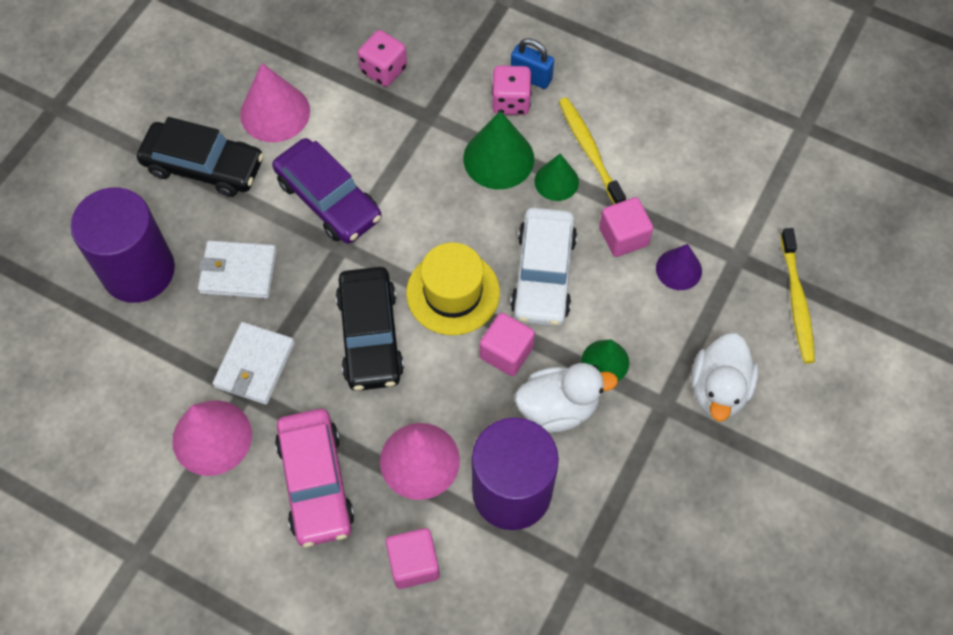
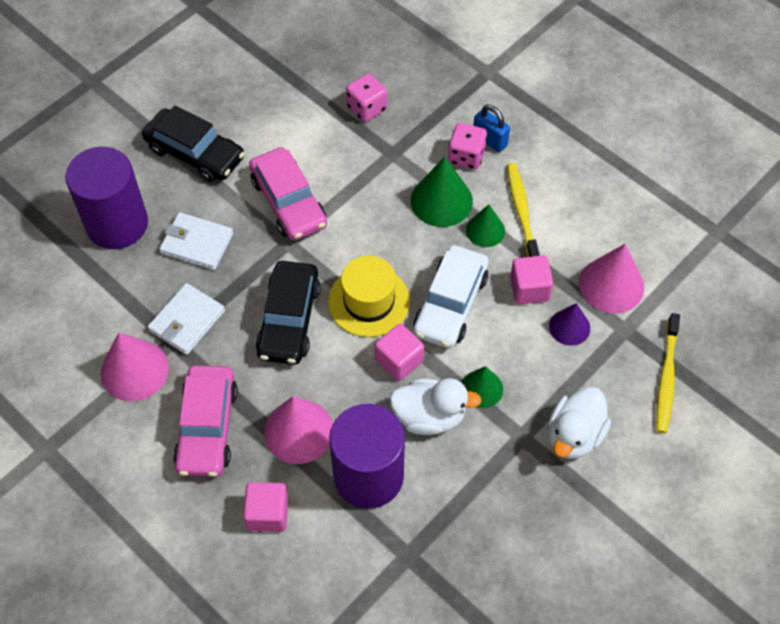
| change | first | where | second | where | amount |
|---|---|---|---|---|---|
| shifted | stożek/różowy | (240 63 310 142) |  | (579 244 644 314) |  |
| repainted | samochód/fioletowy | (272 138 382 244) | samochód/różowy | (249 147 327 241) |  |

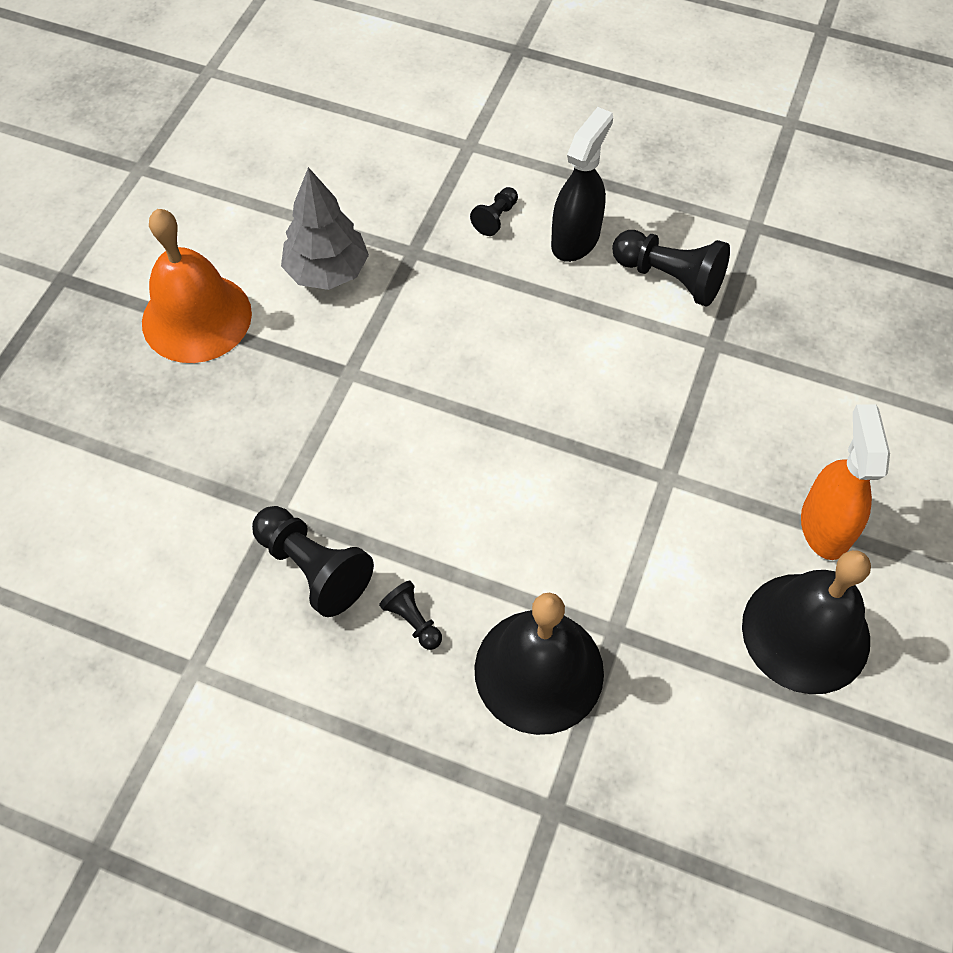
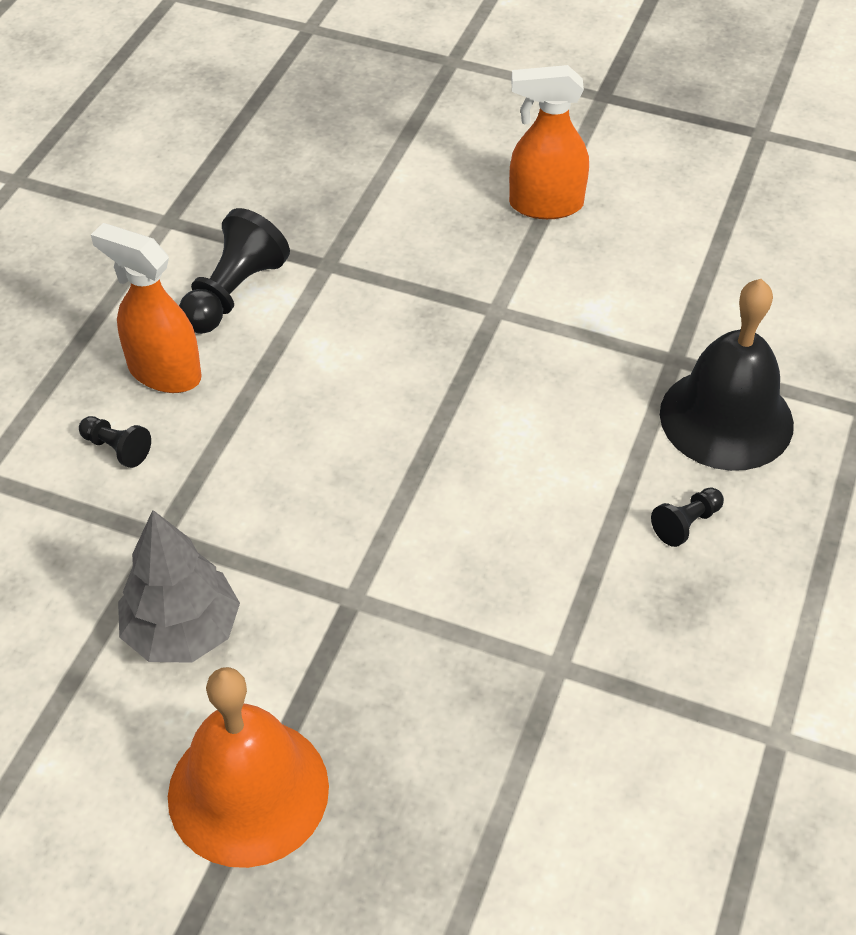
| change | first | where | second | where | amount |
|---|---|---|---|---|---|
| gone | pionek/czarny | (252 506 374 617) |  |  |  |
| gone | dzwonek/czarny | (742 550 871 694) |  |  |  |
| repainted | spryskiwacz/czarny | (551 107 613 262) | spryskiwacz/pomarańczowy | (91 223 202 393) |  |

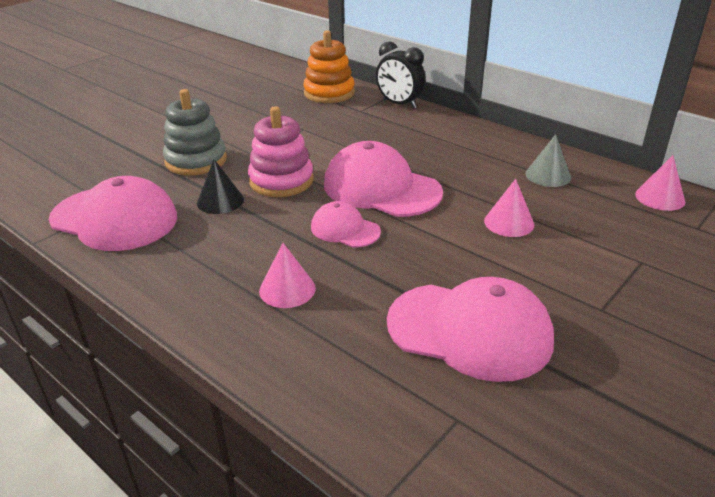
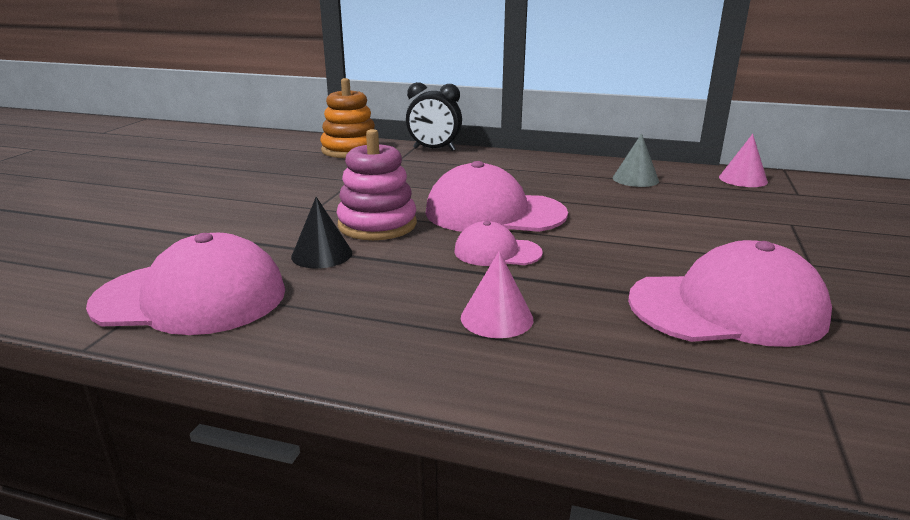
| change | first | where | second | where | amount |
|---|---|---|---|---|---|
| gone | zabawka nakładanka/szary | (163 89 227 175) |  |  |  |
| gone | stożek/różowy | (484 179 534 237) |  |  |  |

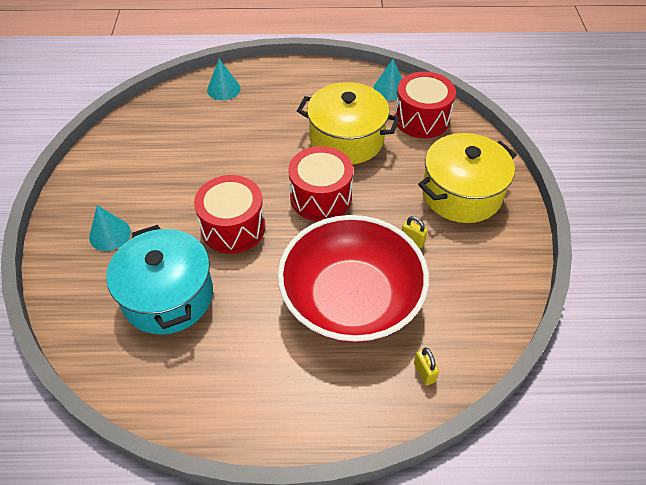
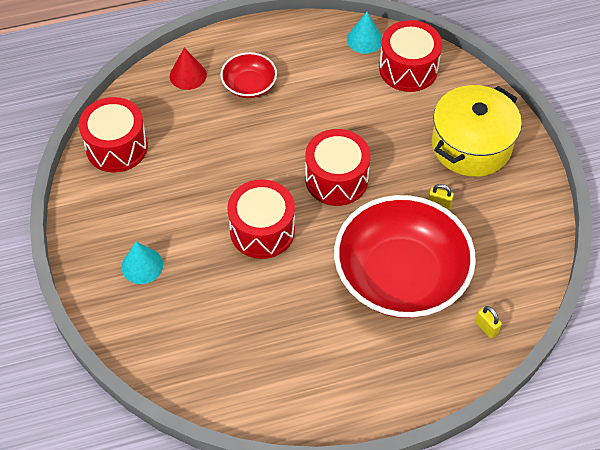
| change | first | where | second | where | amount |
|---|---|---|---|---|---|
| gone | garnek/turkusowy | (106 225 213 335) |  |  |  |
| gone | garnek/żółty | (297 82 400 164) |  |  |  |
| new |  |  | bęben/czerwony | (79 97 148 173) |  |
| new |  |  | miska/czerwony | (220 52 277 98) |  |
| repainted | stożek/turkusowy | (207 59 241 100) | stożek/czerwony | (170 48 207 90) |  |

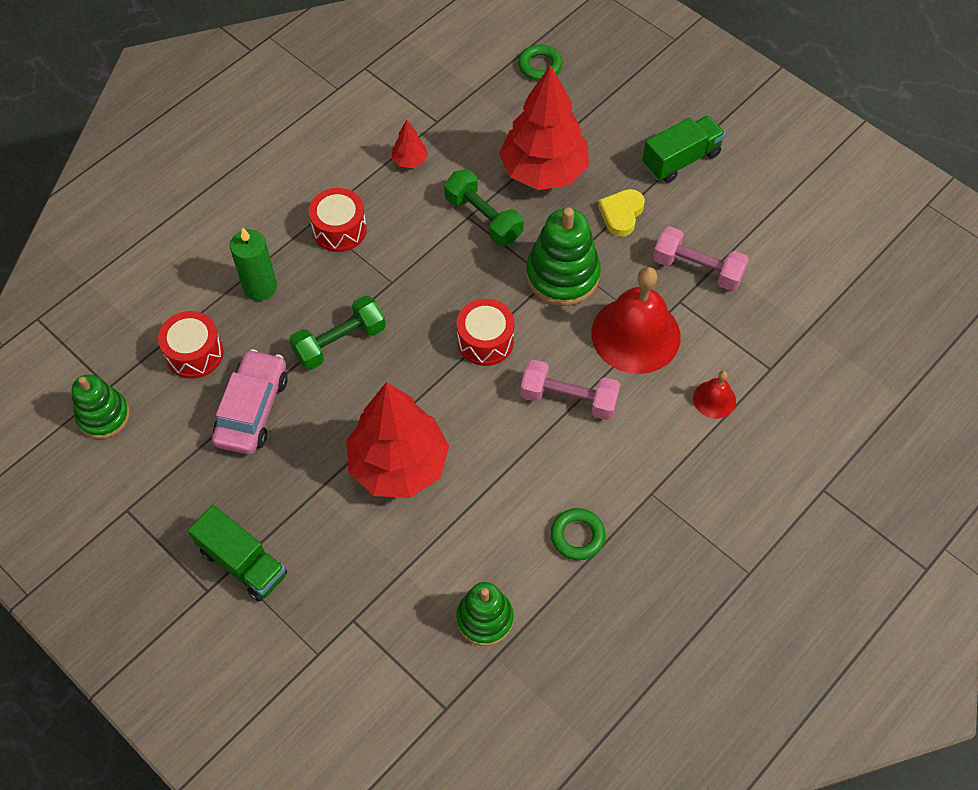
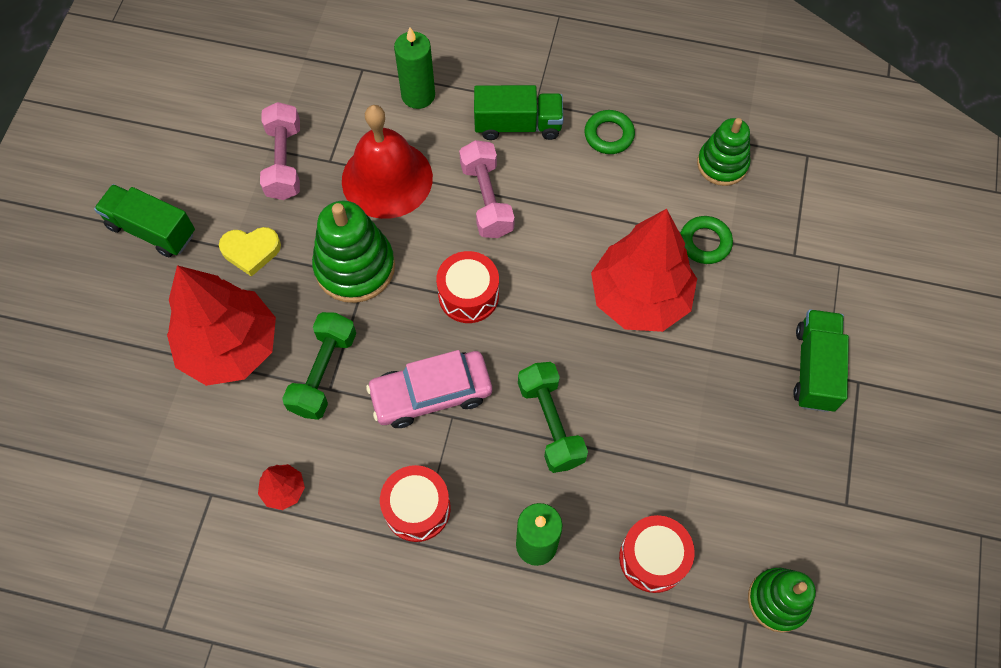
| change | first | where | second | where | amount |
|---|---|---|---|---|---|
| new |  |  | ciężarówka/zielony | (474 85 564 140) |  |
| shifted | samochód/różowy | (212 349 288 455) |  | (366 350 492 428) |  |
| shifted | pierścień/zielony | (518 45 562 81) |  | (680 216 733 264) |  |
| swapped | dzwonek/czerwony | (693 371 736 419) | świeca/zielony | (394 27 435 109) |  |
| rotated | hantel/zielony | (289 296 386 370) |  | (518 362 588 473) | 45 degrees clockwise |

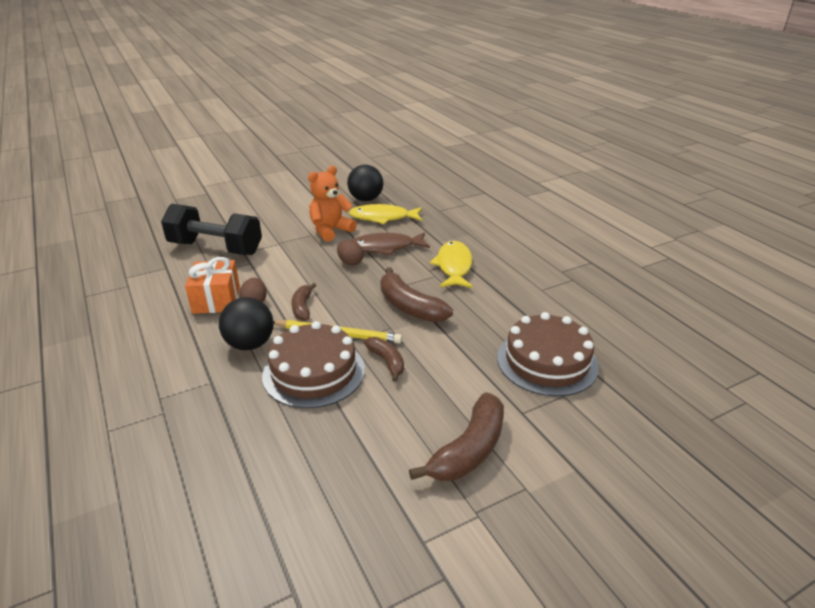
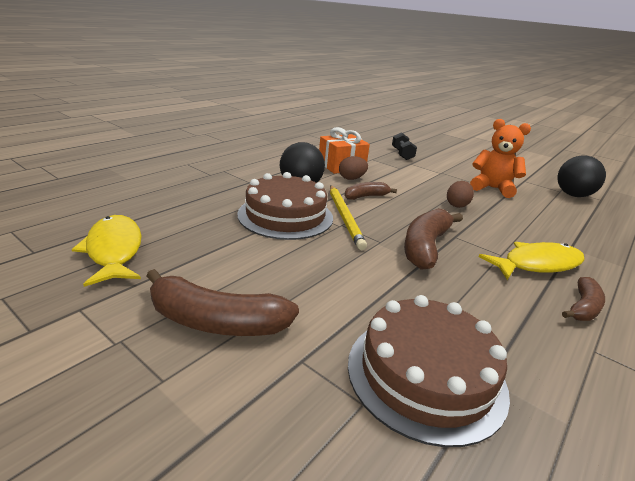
| change | first | where | second | where | amount |
|---|---|---|---|---|---|
| gone | ryba/brązowy | (352 232 430 255) |  |  |  |
| shifted | ryba/żółty | (349 204 422 224) |  | (72 215 141 287) |  |
| shifted | banan/brązowy | (364 337 404 382) |  | (562 277 605 321) |  |
| scaled | hantel/czarny | (161 203 262 255) |  | (392 132 417 160) | x0.49 |

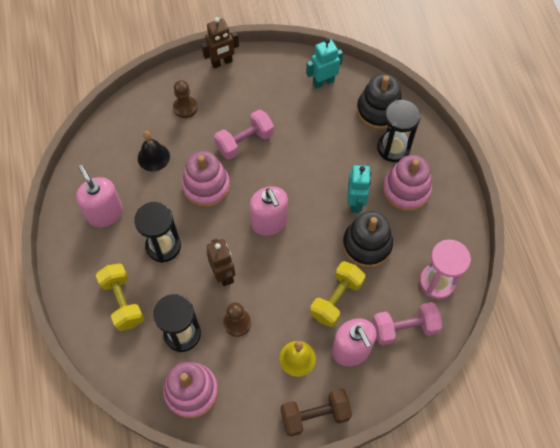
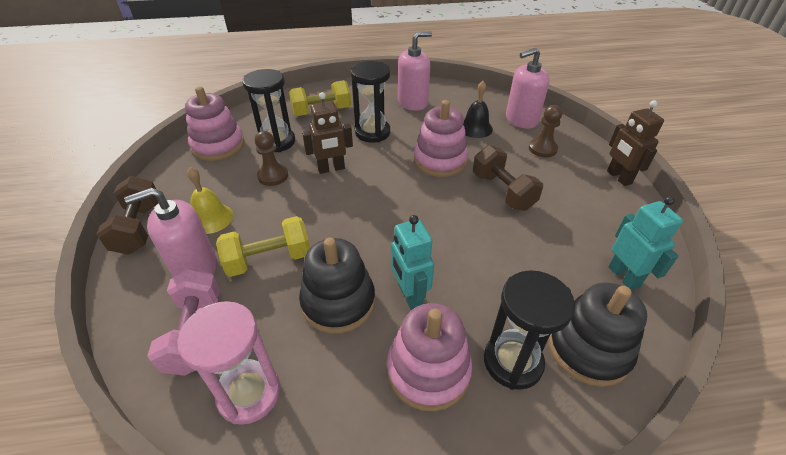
| change | first | where | second | where | amount |
|---|---|---|---|---|---|
| shifted | dozownik mydła/różowy | (249 186 288 236) |  | (506 48 550 129) |  |
| repainted | hantel/różowy | (214 110 274 160) | hantel/brązowy | (473 145 543 210) |  |
| rotated | hantel/żółty | (310 261 365 327) |  | (216 216 310 277) | 60 degrees counterclockwise |
| rotated | robot/turkusowy | (347 165 371 213) |  | (391 215 434 310) | 60 degrees clockwise |

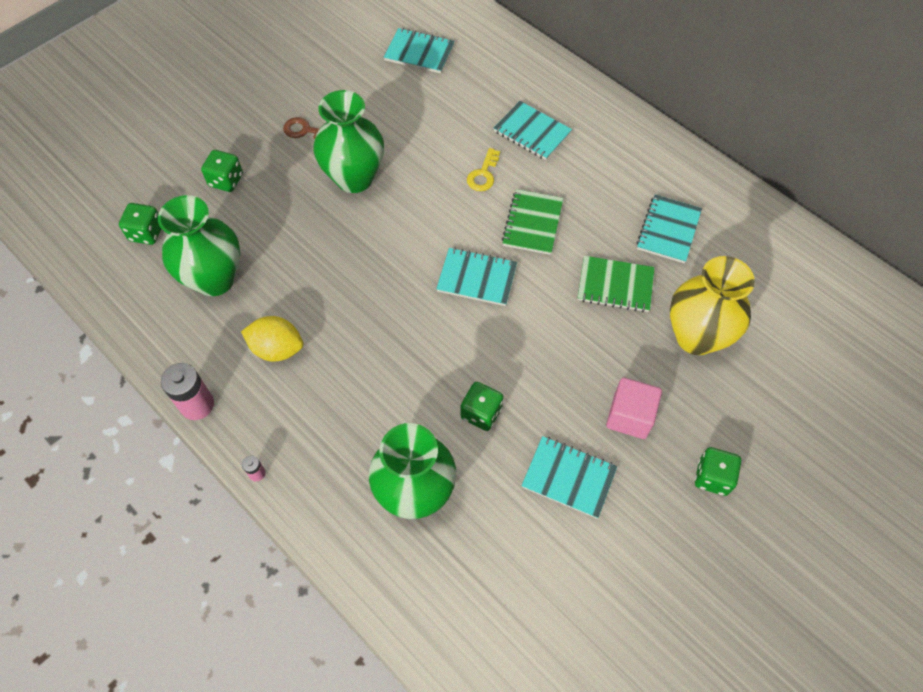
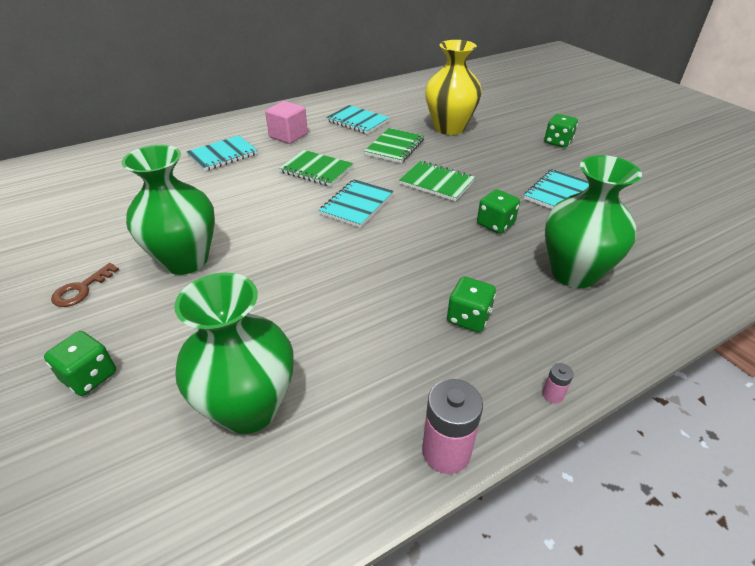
| change | first | where | second | where | amount |
|---|---|---|---|---|---|
| gone | cytryna/żółty | (241 316 303 362) |  |  |  |
| gone | zeszyt/turkusowy | (384 28 455 73) |  |  |  |
| gone | klucz/żółty | (467 148 500 191) |  |  |  |
| new |  |  | zeszyt/zielony | (399 161 475 201) |  |
| shifted | kostka do gry/zielony | (119 203 161 245) |  | (447 277 496 332) |  |
| shifted | sześcian/różowy | (606 378 662 439) |  | (265 101 308 144) |  |

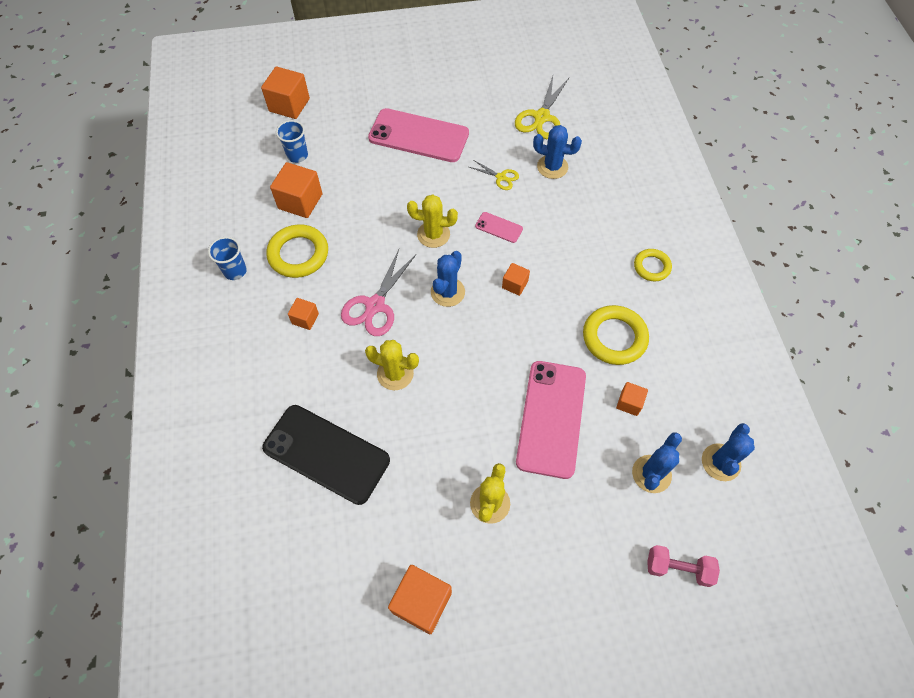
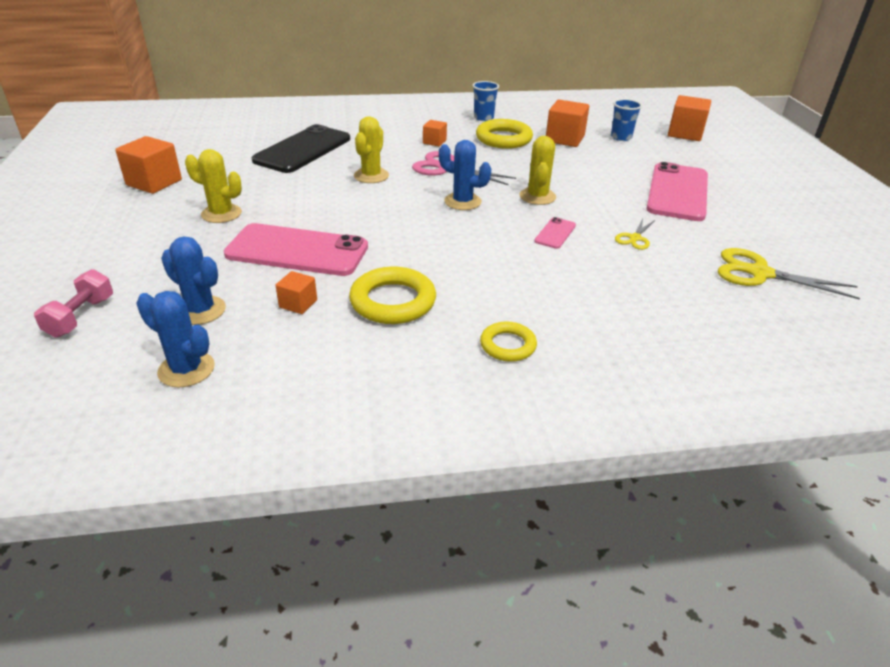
| change | first | where | second | where | amount |
|---|---|---|---|---|---|
| gone | sześcian/pomarańczowy | (502 263 530 296) |  |  |  |
| gone | kaktus/niebieski | (533 125 582 179) |  |  |  |

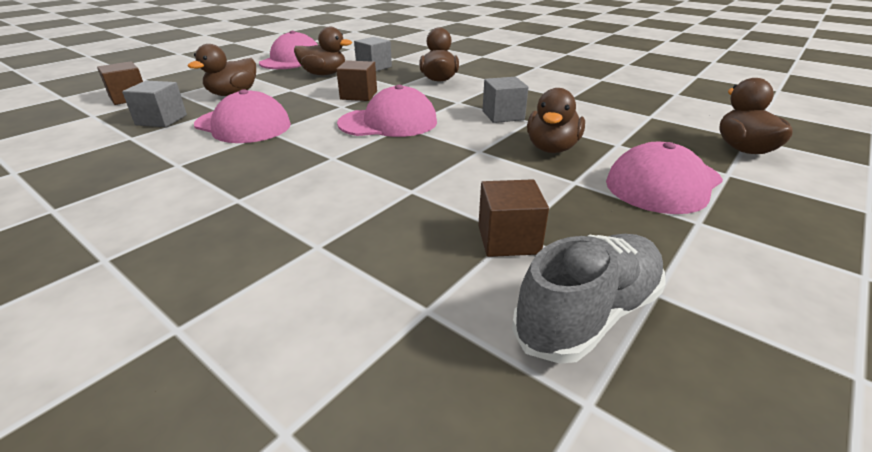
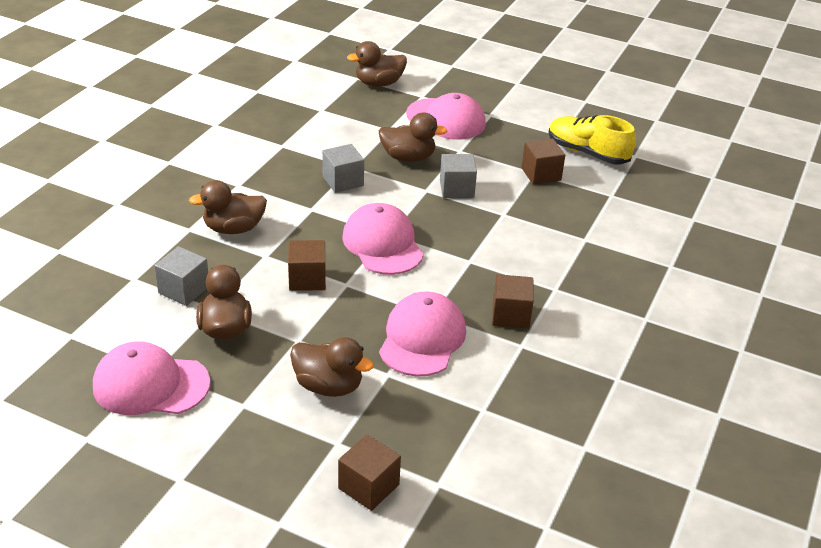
| change | first | where | second | where | amount |
|---|---|---|---|---|---|
| new |  |  | sześcian/brązowy | (492 274 534 329) |  |
| shifted | sześcian/szary | (122 80 187 127) |  | (440 154 477 198) |  |
| repainted | but/szary | (512 234 665 364) | but/żółty | (548 115 636 165) |  |

